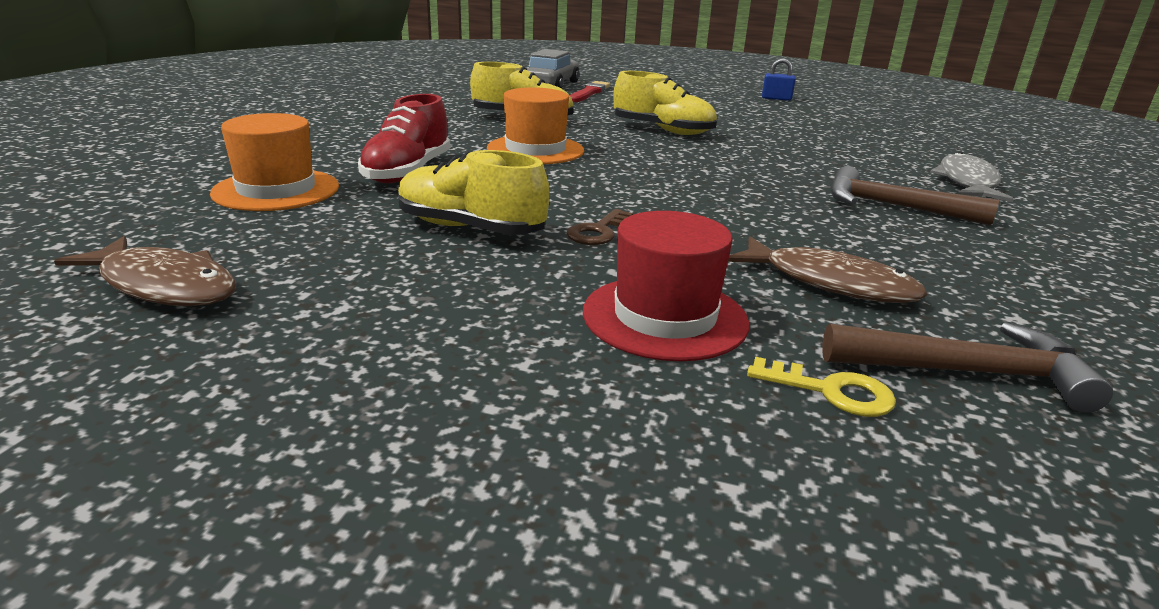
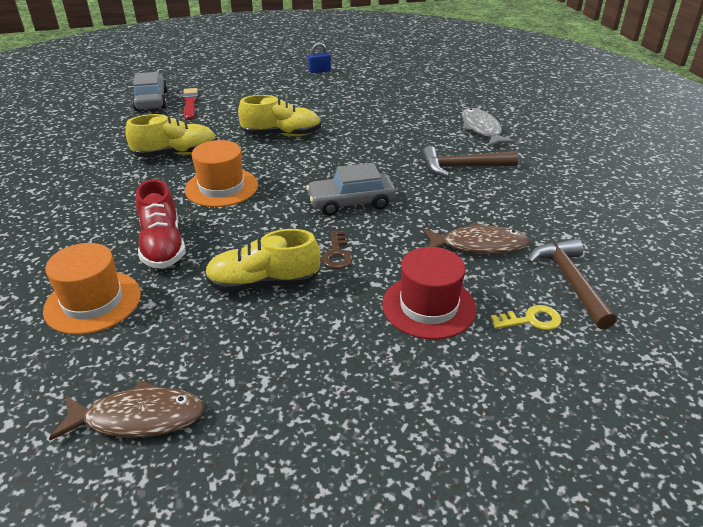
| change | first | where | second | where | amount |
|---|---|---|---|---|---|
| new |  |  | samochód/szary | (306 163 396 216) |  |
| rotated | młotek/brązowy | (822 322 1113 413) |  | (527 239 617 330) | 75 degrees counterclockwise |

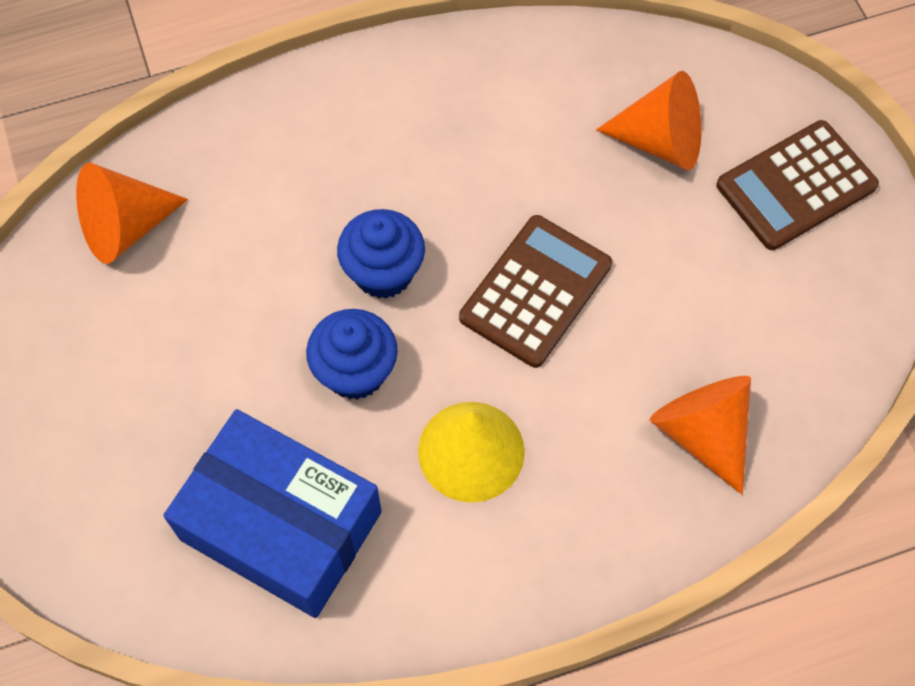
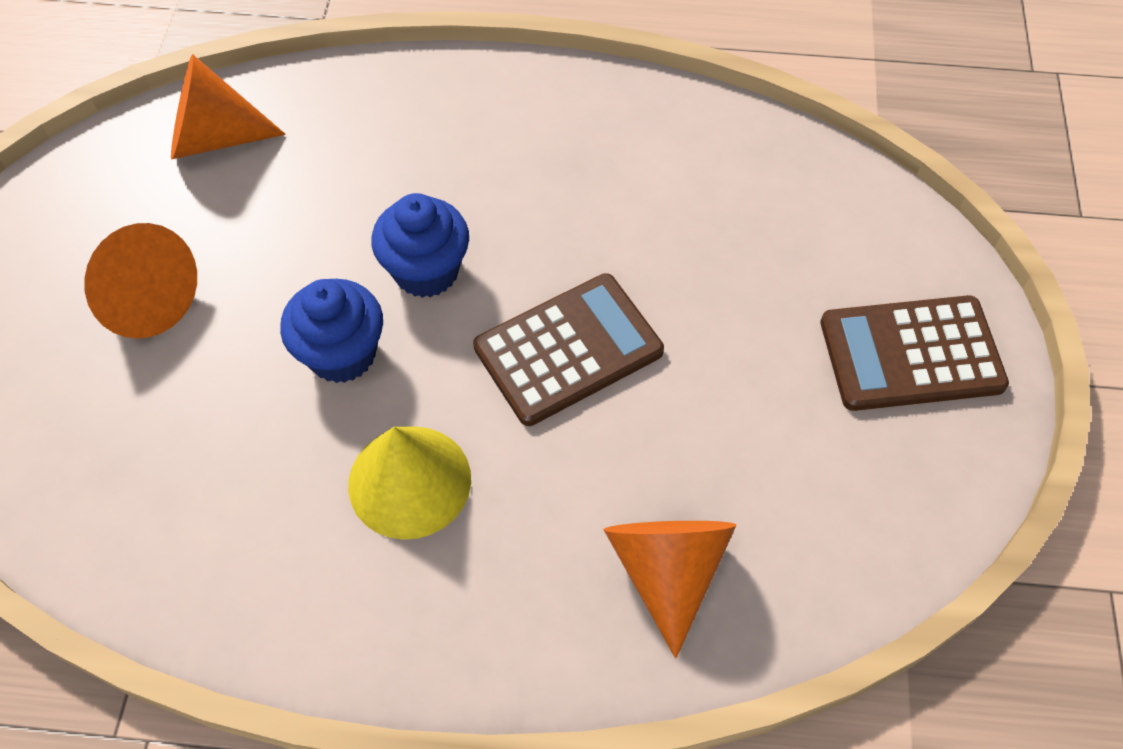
| change | first | where | second | where | amount |
|---|---|---|---|---|---|
| gone | pudełko/niebieski | (163 409 382 618) |  |  |  |
| shifted | stożek/pomarańczowy | (596 71 701 170) |  | (84 223 197 339) |  |

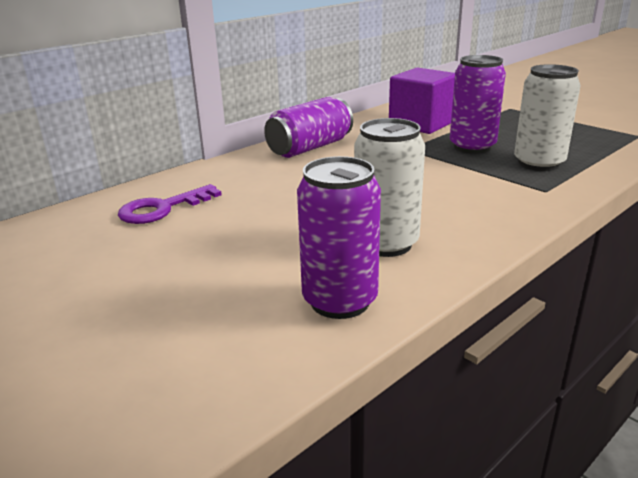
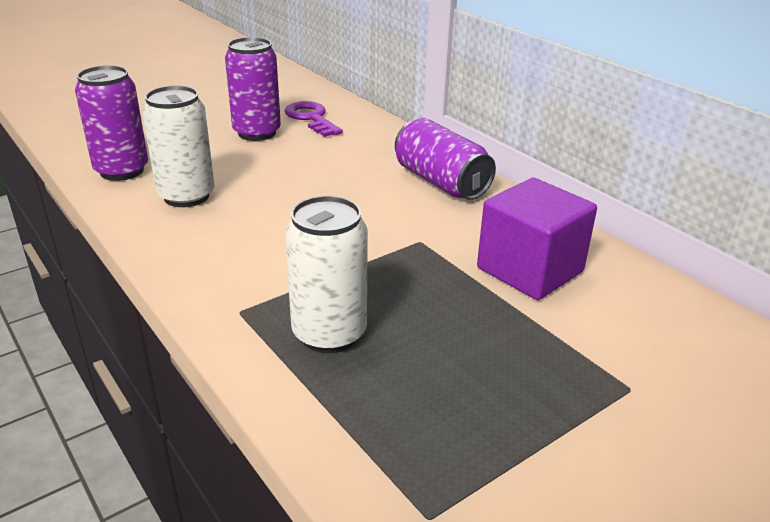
| change | first | where | second | where | amount |
|---|---|---|---|---|---|
| shifted | puszka/fioletowy | (450 55 506 154) |  | (225 37 281 141) |  |

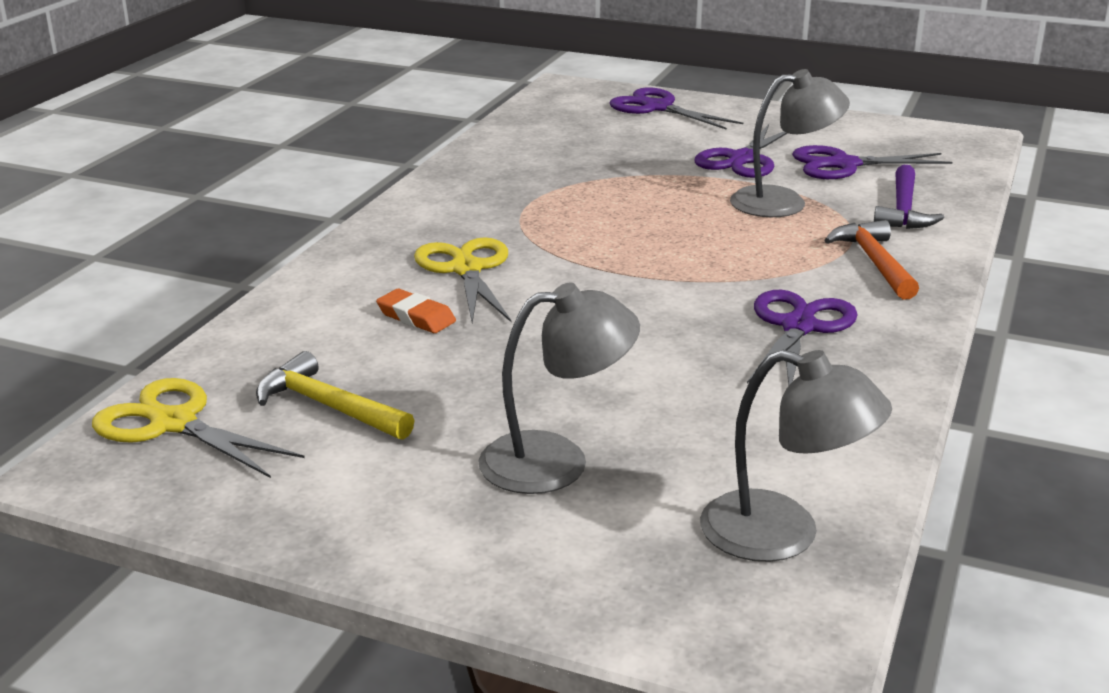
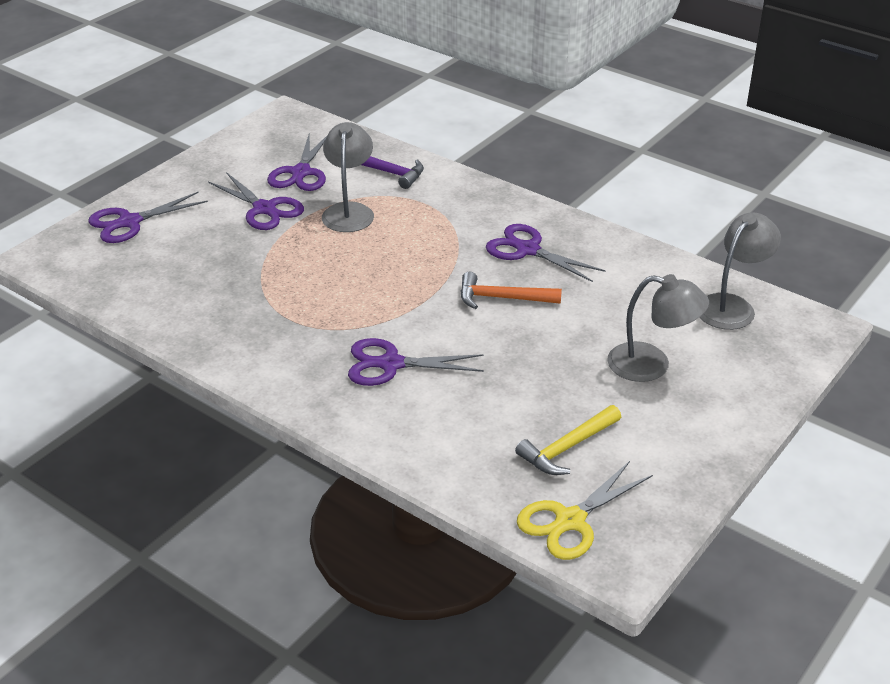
| change | first | where | second | where | amount |
|---|---|---|---|---|---|
| gone | gumka do mazania/pomarańczowy | (376 289 456 333) |  |  |  |
| shifted | młotek/pomarańczowy | (824 220 919 300) |  | (460 272 562 309) |  |
| repainted | nożyczki/żółty | (414 237 511 323) | nożyczki/fioletowy | (348 338 484 386) |  |
| rotated | lampka/szary | (478 283 640 494) |  | (607 274 709 382) | 105 degrees clockwise |

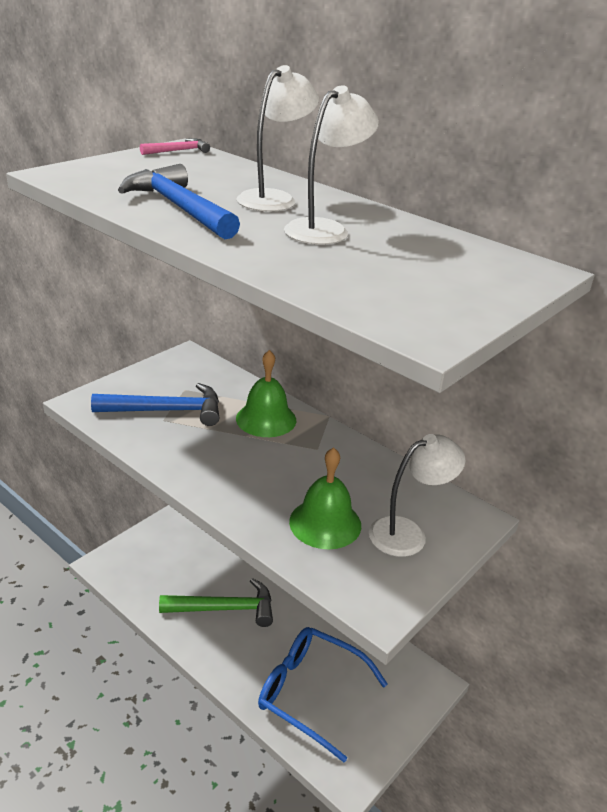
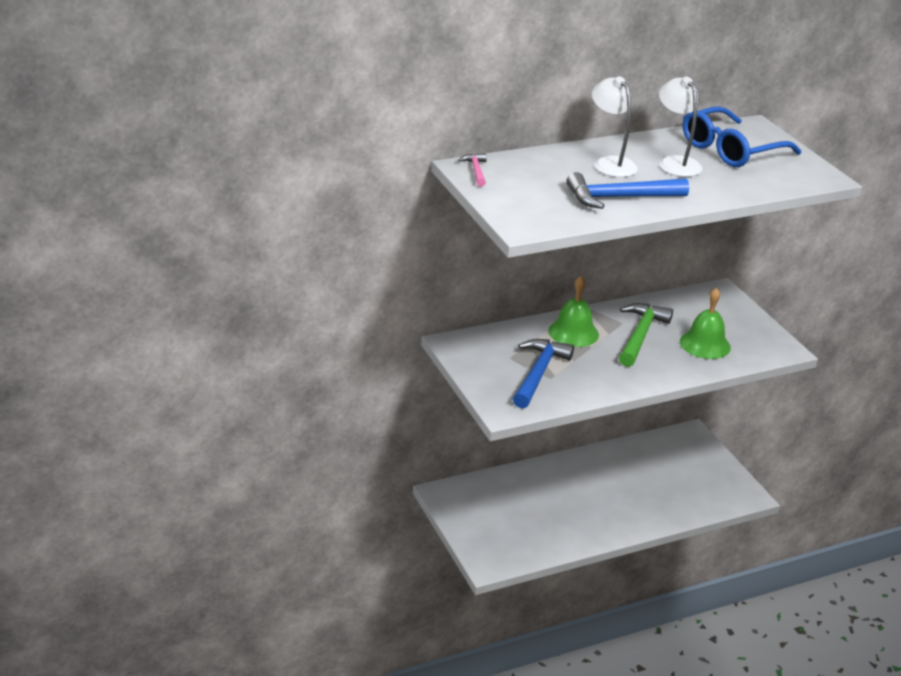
| change | first | where | second | where | amount |
|---|---|---|---|---|---|
| gone | lampka/biały | (369 434 465 557) |  |  |  |
| shifted | młotek/zielony | (159 578 273 627) |  | (619 303 673 367) |  |
| shifted | okulary/niebieski | (258 627 388 762) |  | (683 106 801 167) |  |

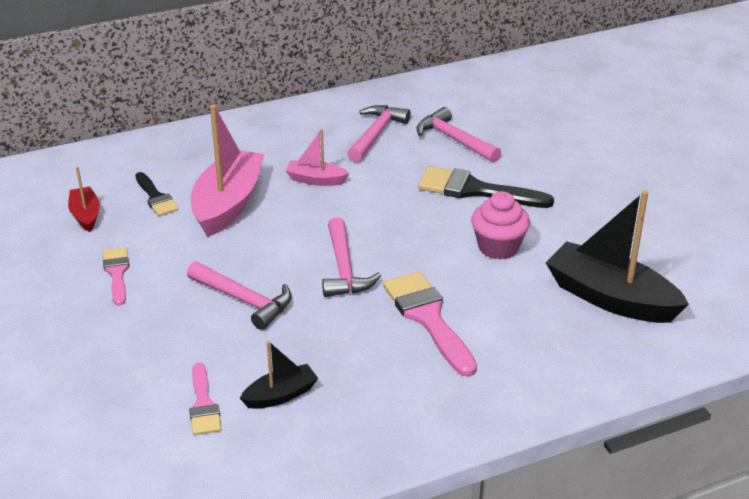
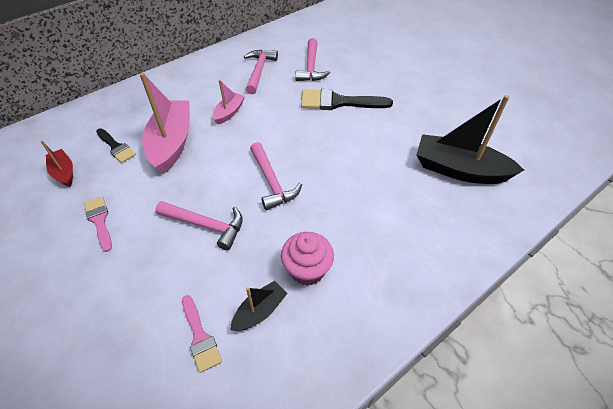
| change | first | where | second | where | amount |
|---|---|---|---|---|---|
| gone | pędzel/różowy | (383 272 477 377) |  |  |  |
| shifted | muffinka/różowy | (471 191 530 260) |  | (281 232 334 286) |  |
| rotated | łódka/różowy | (285 129 349 186) |  | (213 80 245 124) | 120 degrees clockwise |
| rotated | młotek/różowy | (416 107 501 163) |  | (295 38 330 81) | 120 degrees counterclockwise |

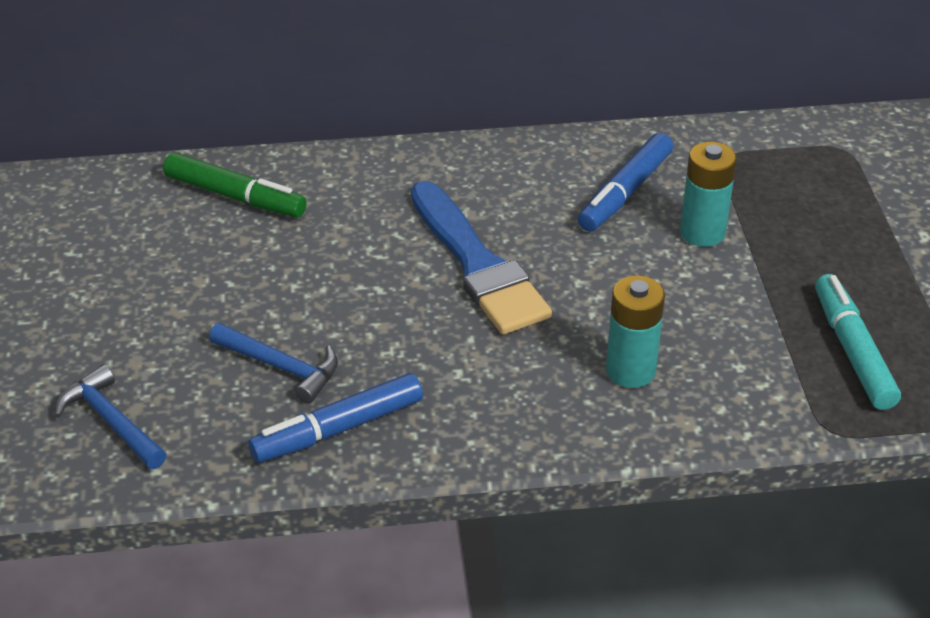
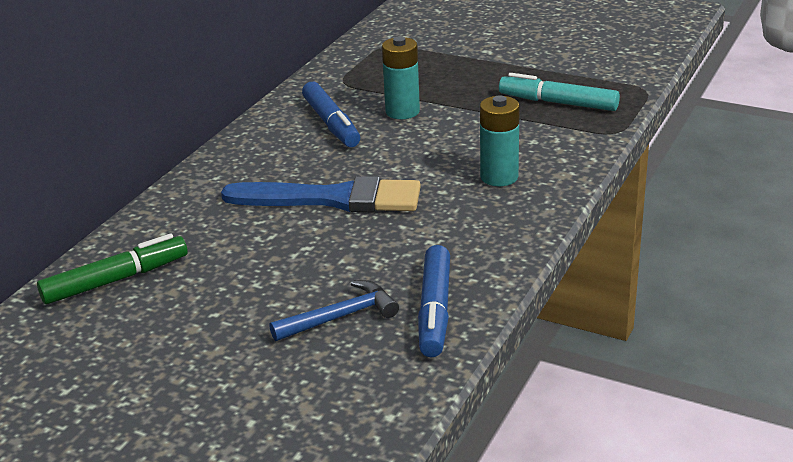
| change | first | where | second | where | amount |
|---|---|---|---|---|---|
| gone | młotek/niebieski | (55 364 167 469) |  |  |  |

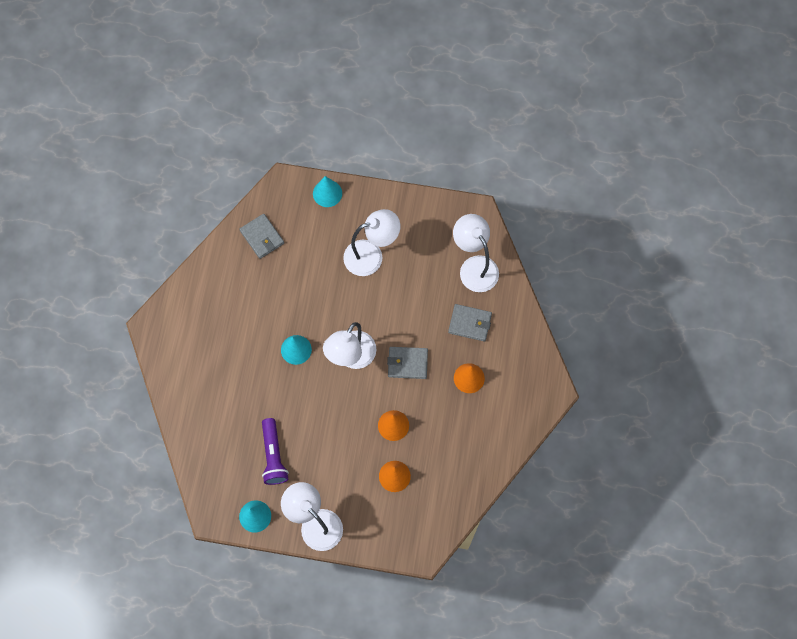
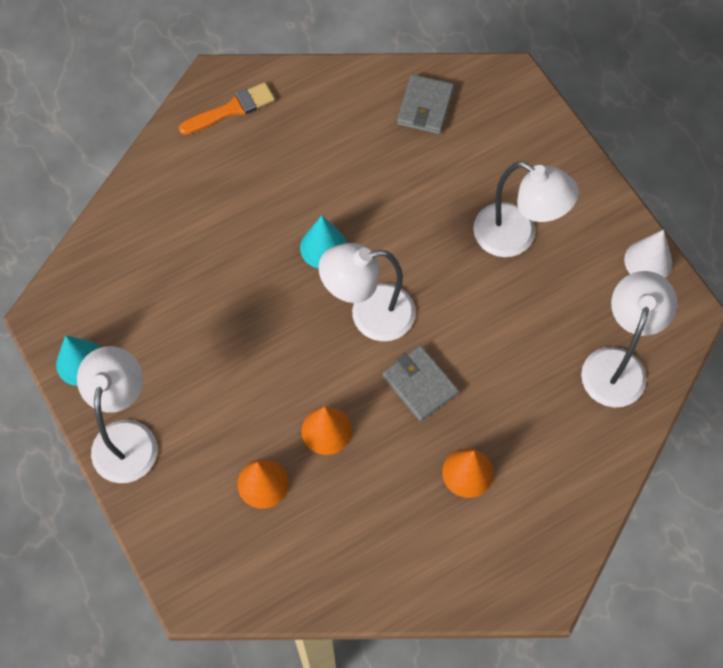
| change | first | where | second | where | amount |
|---|---|---|---|---|---|
| gone | latarka/fioletowy | (262 418 289 485) |  |  |  |
| gone | stożek/turkusowy | (313 176 342 207) |  |  |  |
| gone | portfel/szary | (448 304 492 342) |  |  |  |
| new |  |  | pędzel/pomarańczowy | (179 82 275 135) |  |
| new |  |  | stożek/biały | (624 230 672 278) |  |

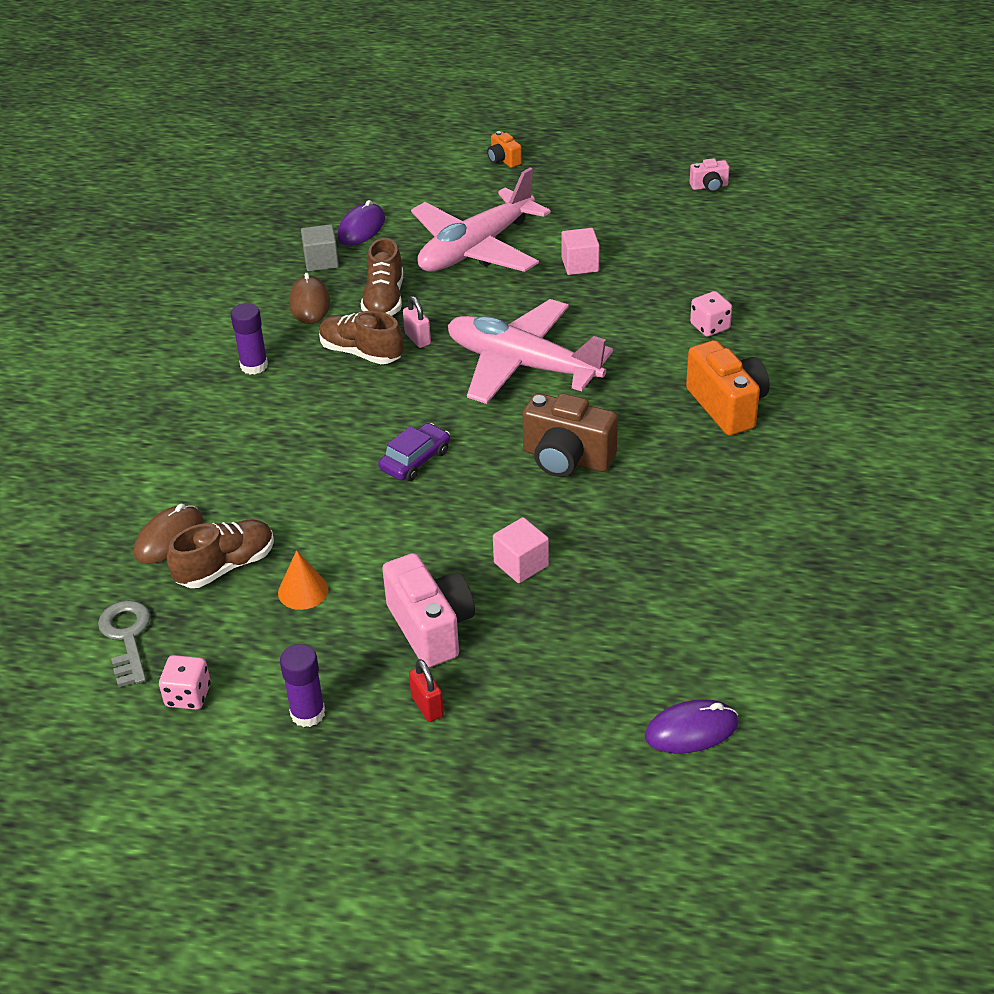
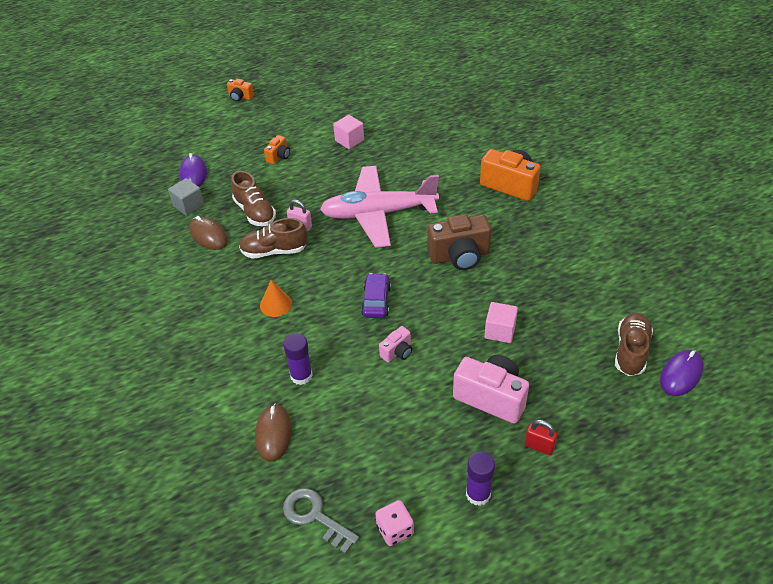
| change | first | where | second | where | amount |
|---|---|---|---|---|---|
| gone | kostka do gry/różowy | (690 291 732 337) |  |  |  |
| shifted | but/brązowy | (167 519 274 588) |  | (615 313 653 376) |  |
| shifted | klej w sztyfcie/fioletowy | (231 303 268 374) |  | (283 333 313 385) |  |
| shifted | stożek/pomarańczowy | (278 550 329 610) |  | (260 280 292 317) |  |
| shifted | aparat fotograficzny/różowy | (689 158 730 192) |  | (379 326 412 362) |  |
| swapped | samolot/różowy | (411 167 551 272) | aparat fotograficzny/pomarańczowy | (264 135 290 164) |  |

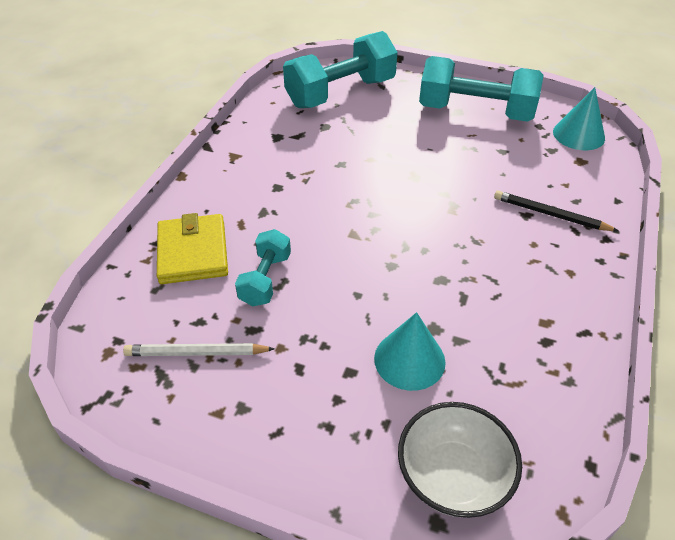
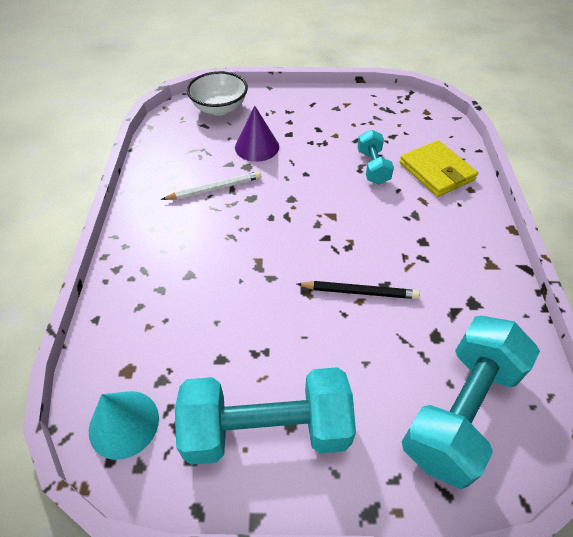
| change | first | where | second | where | amount |
|---|---|---|---|---|---|
| shifted | ołówek/biały | (123 343 275 356) |  | (161 171 261 200) |  |
| shifted | ołówek/czarny | (494 190 618 231) |  | (297 281 420 299) |  |
| repainted | stożek/turkusowy | (374 312 446 391) | stożek/fioletowy | (235 106 279 162) |  |

